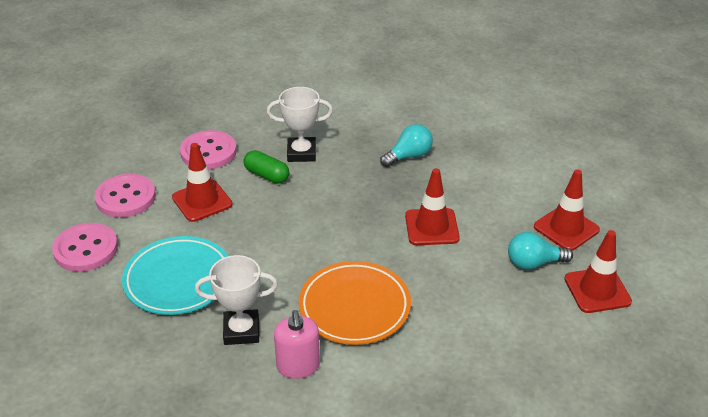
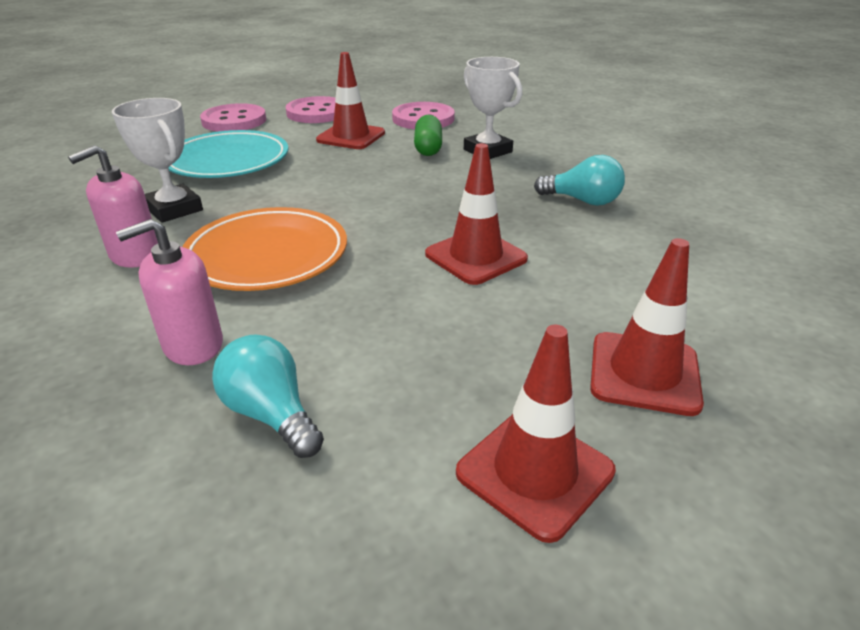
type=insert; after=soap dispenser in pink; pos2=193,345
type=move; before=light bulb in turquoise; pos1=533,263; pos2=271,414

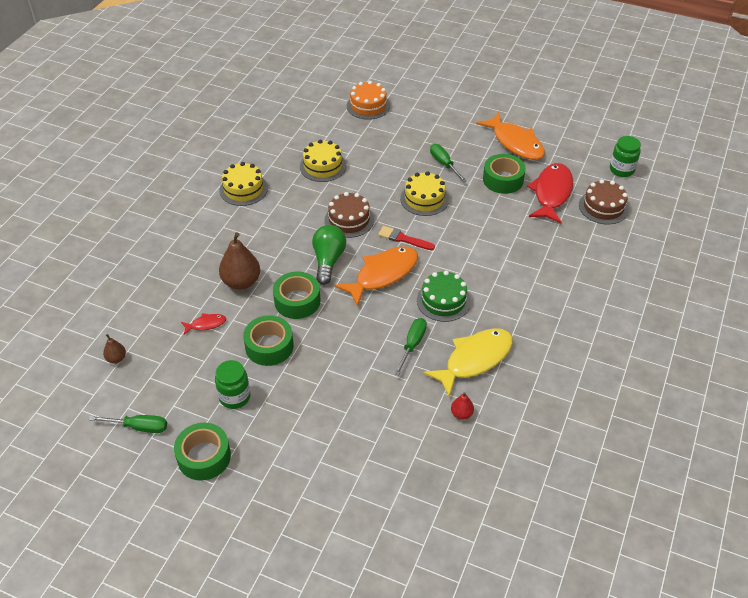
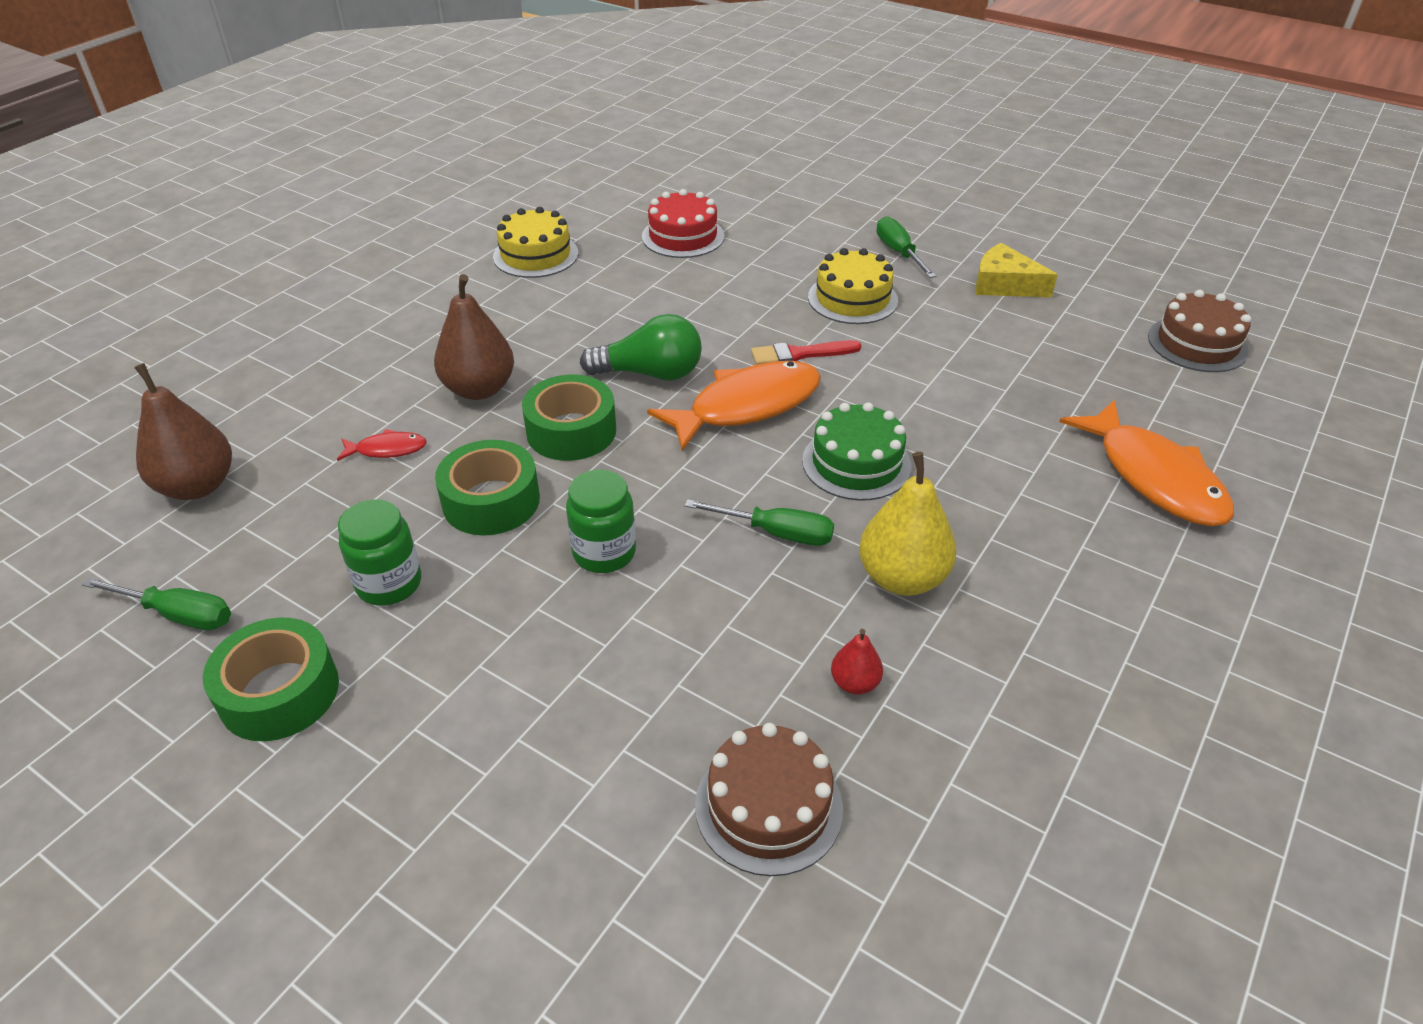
type=delete; before=cake in orange; pos1=368,106
type=delete; before=fish in red; pos1=551,193
type=move; before=cake in brown; pos1=349,220; pos2=768,806
type=move; before=fish in orange; pos1=515,143; pos2=1154,477
type=move; before=jar in green; pos1=621,170; pos2=604,553
type=replace; before=fish in yellow; after=pear in yellow; pos1=474,360; pos2=902,578
type=replace; before=tape in green; after=cheese in yellow; pos1=503,180; pos2=1004,284
type=recolor; before=cake in yellow; after=cake in red; pos1=323,166; pos2=683,236
type=rotate; before=light bulb in green; pos1=328,261; pos2=650,373; turn=75
type=rotate; before=brush in red; pos1=403,239; pos2=800,354; turn=-45
type=rotate; before=screwdriver in green; pos1=412,344; pos2=777,533; turn=75
type=resize; before=pear in brown; pos1=116,358; pos2=197,486; scale=2.0

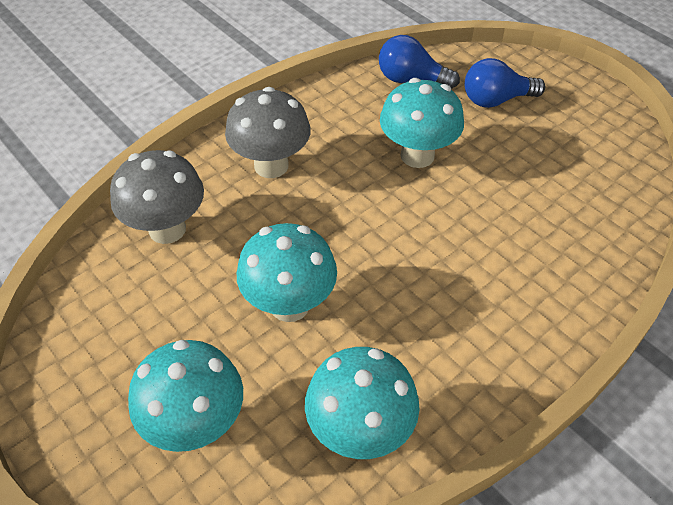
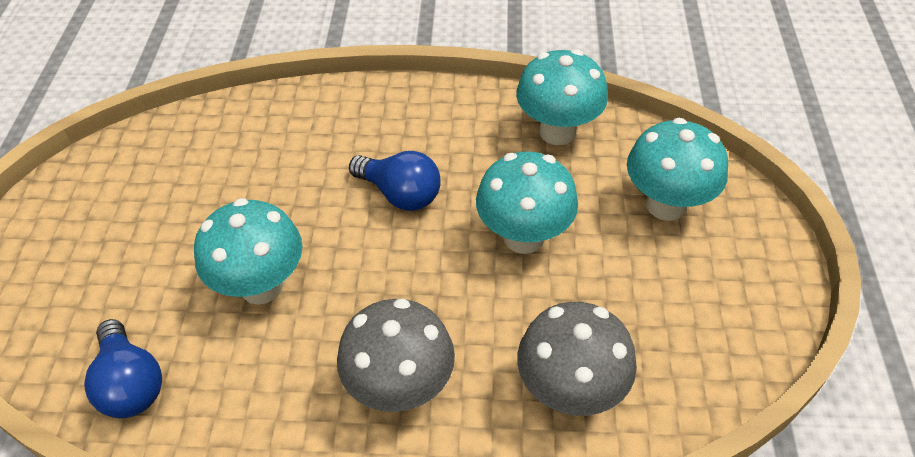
type=move; before=light bulb in blue; pos1=496,100; pos2=400,194

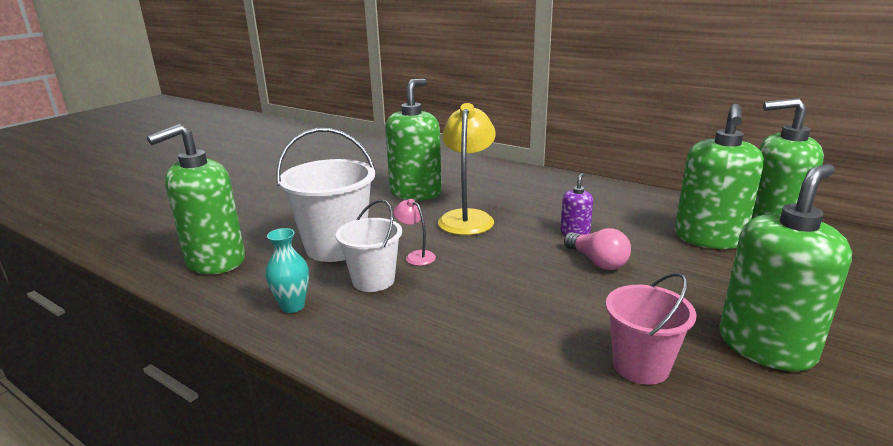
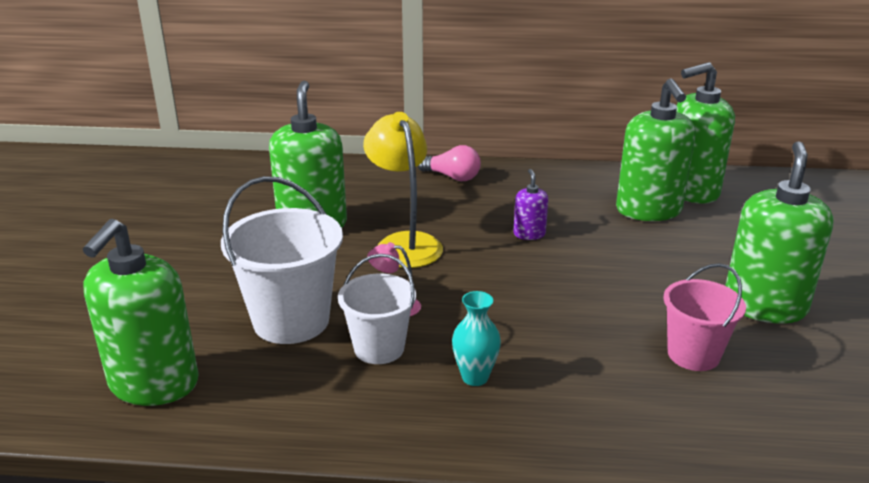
type=move; before=vase in turquoise; pos1=292,306; pos2=475,377
type=move; before=light bulb in pink; pos1=597,262; pos2=452,177

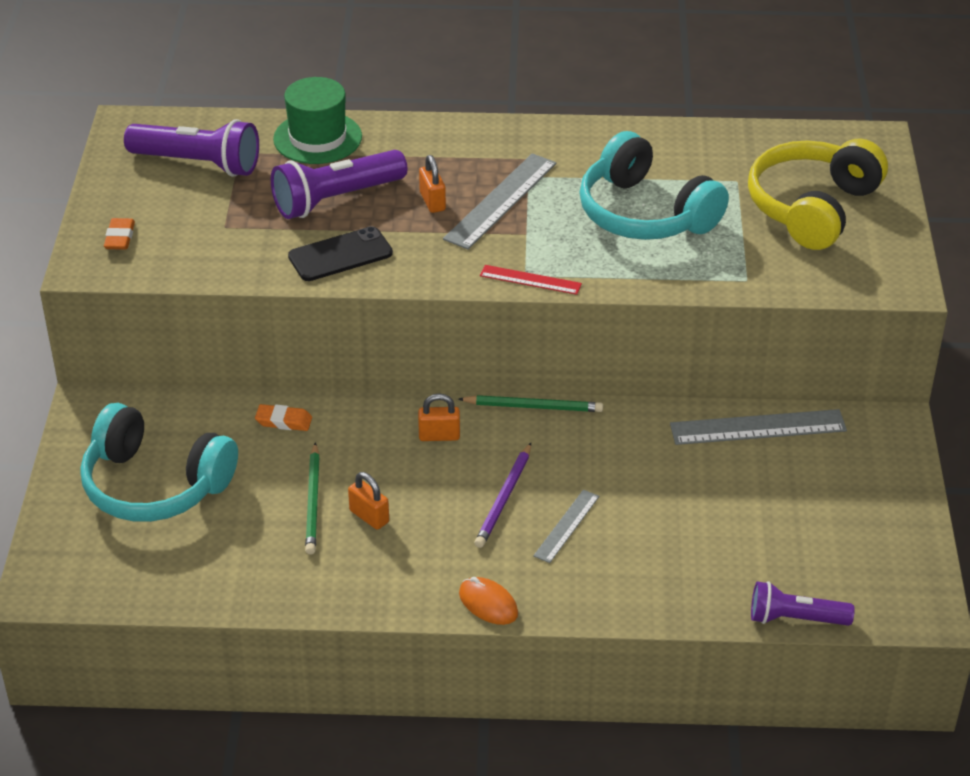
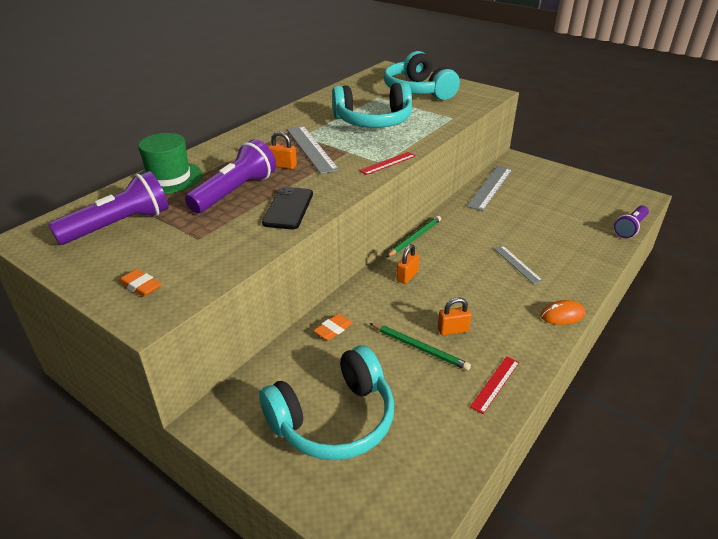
type=delete; before=pencil in purple; pos1=504,498
type=insert; after=ruler in red; pos2=495,384
type=recolor; before=headphones in yellow; after=headphones in turquoise; pos1=812,207; pos2=418,91
type=rotate; before=flashlight in purple; pos1=336,199; pos2=235,192; turn=-150

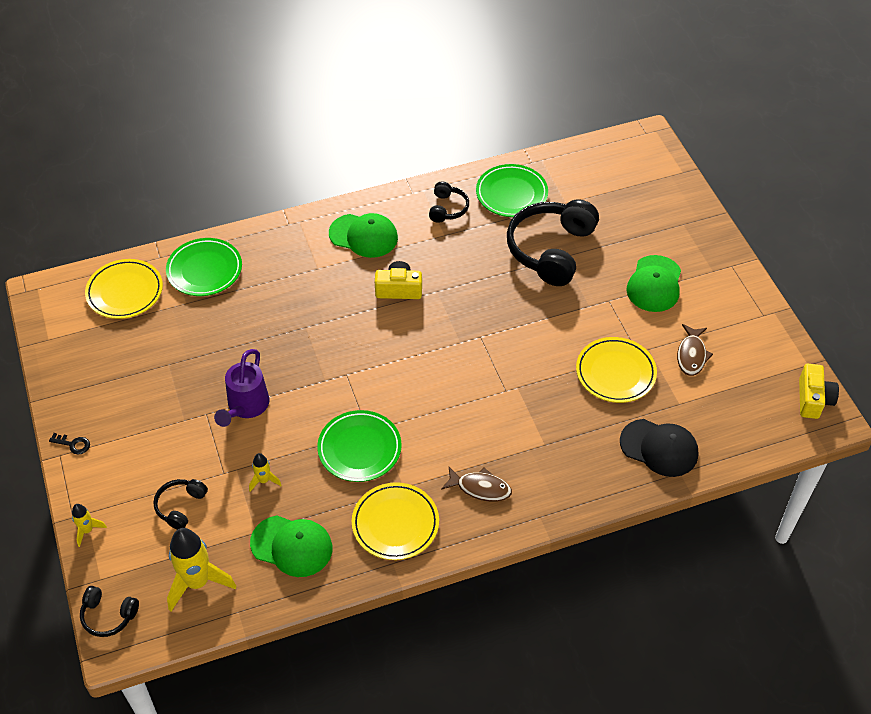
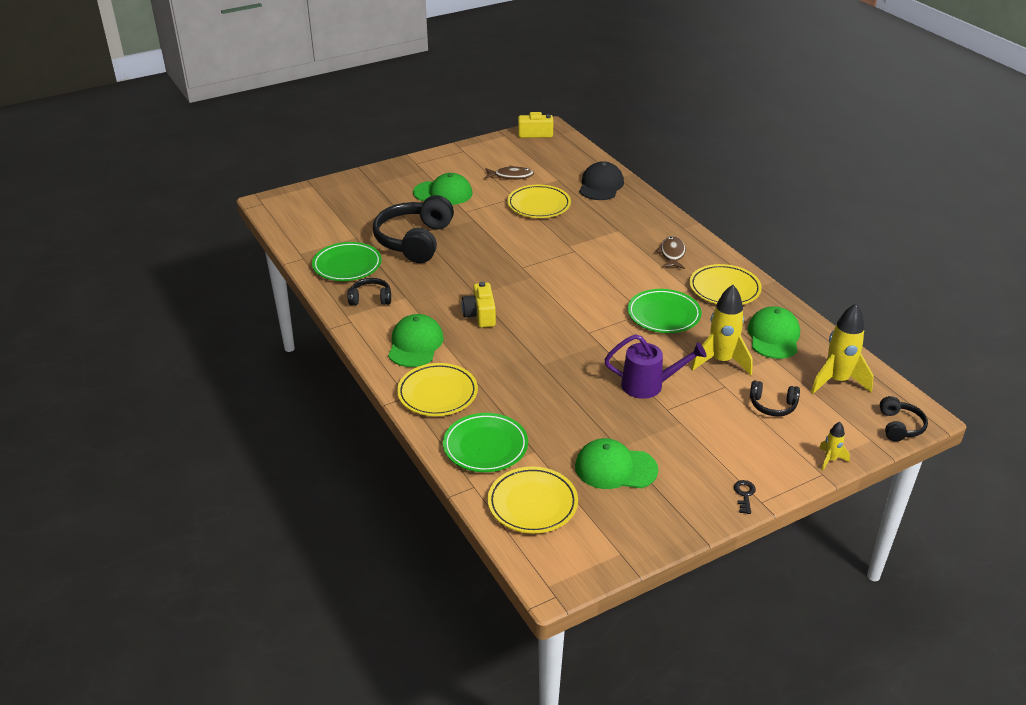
type=insert; after=plate in yellow; pos2=437,393
type=insert; after=cap in green; pos2=615,468
type=rotate; before=headphones in black; pos1=551,250; pos2=414,241; turn=90
type=resize; before=rocket in yellow; pos1=264,480; pos2=721,361; scale=2.02

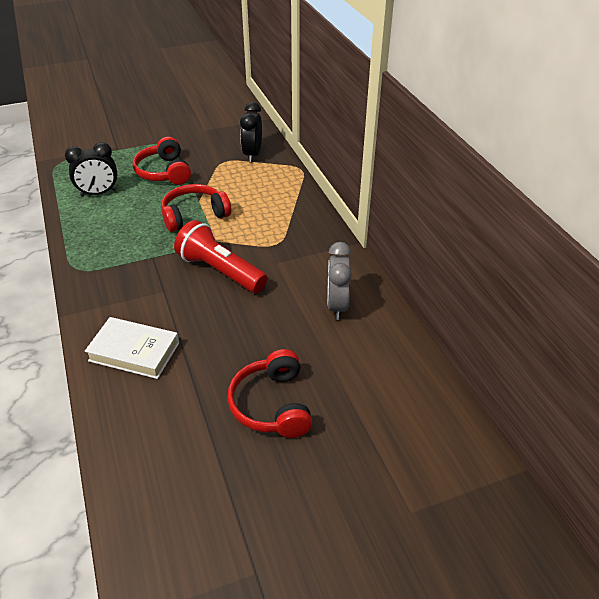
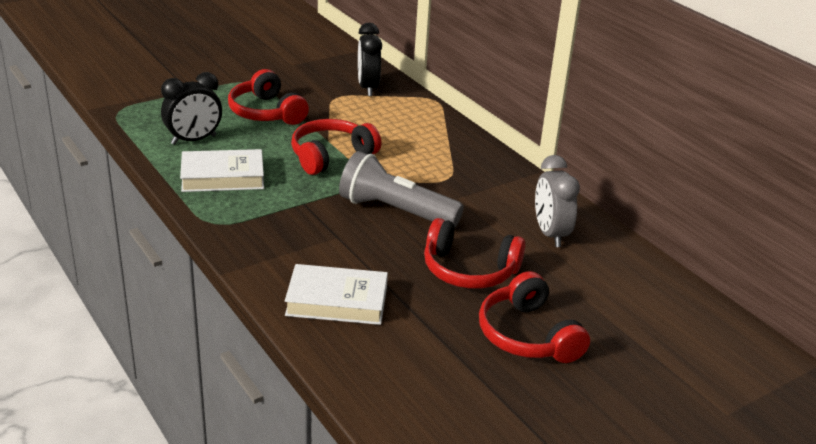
type=insert; after=book in white; pos2=222,177
type=insert; after=headphones in red; pos2=469,270
type=recolor; before=flashlight in red; after=flashlight in grey; pos1=220,271; pos2=395,211

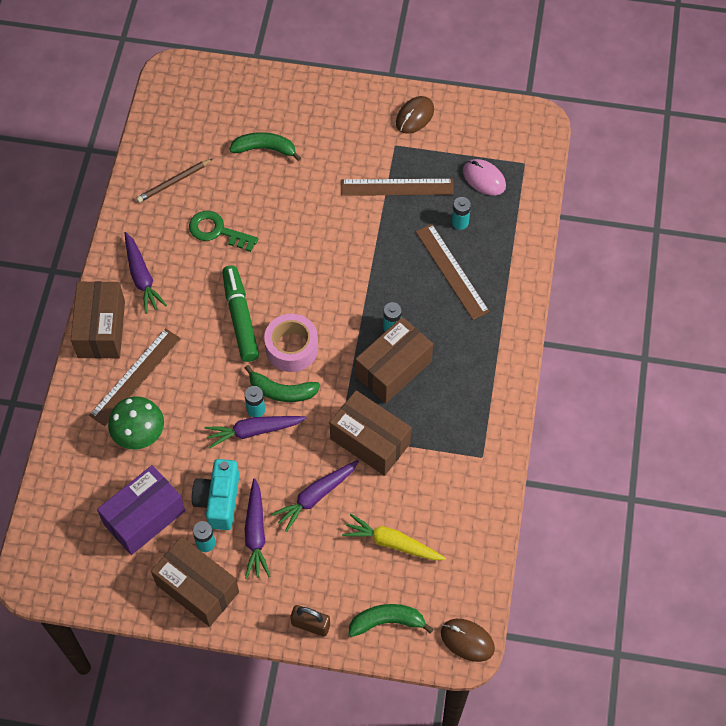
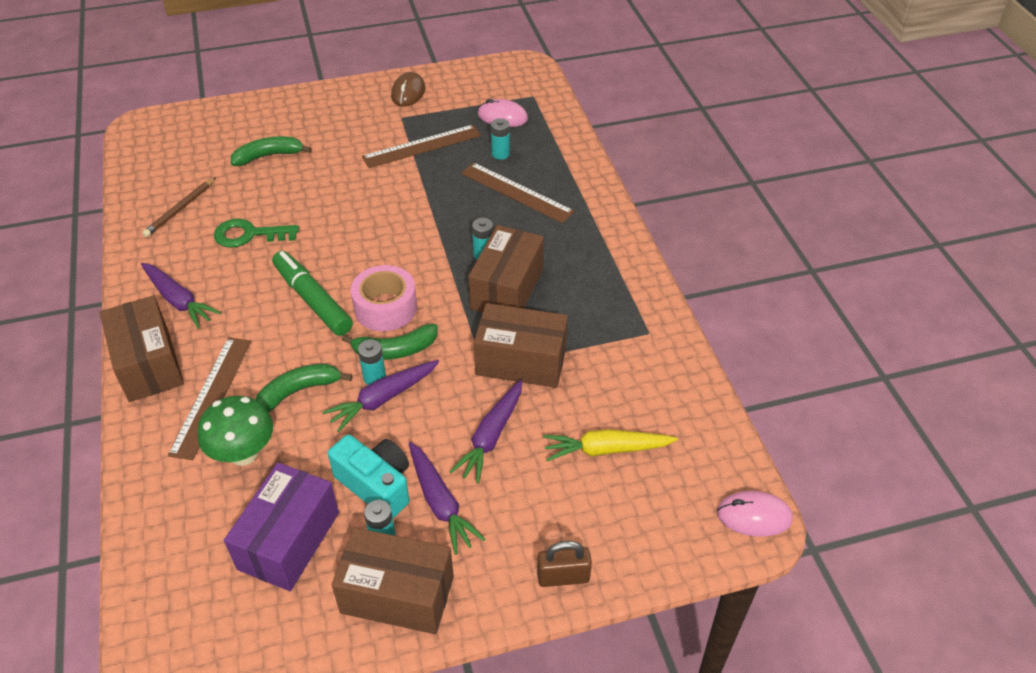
type=move; before=banana in green; pos1=387,621; pos2=298,391
type=recolor; before=mouse in brown; after=mouse in pink; pos1=467,640; pos2=754,516
type=rotate; before=camera in turquoise; pos1=219,500; pos2=376,485; turn=150

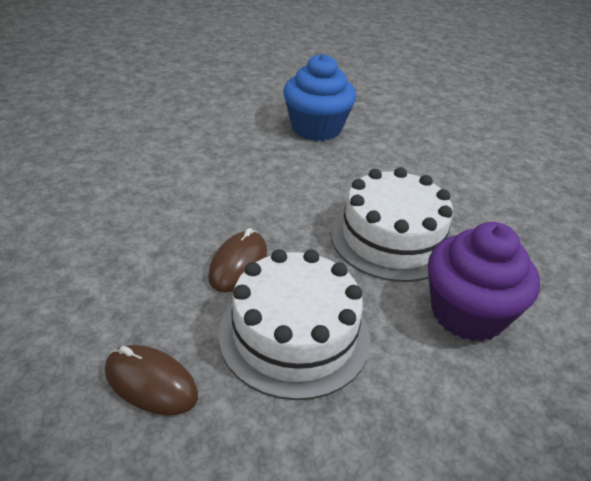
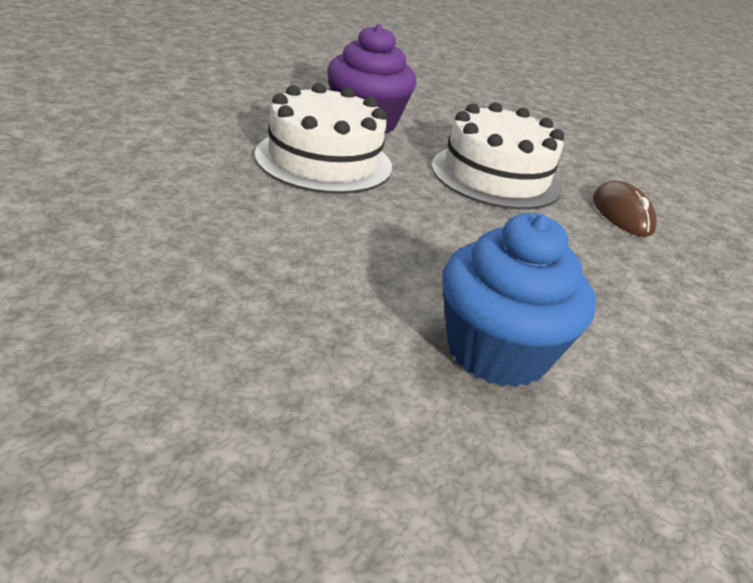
type=delete; before=mouse in brown; pos1=238,264
type=move; before=cupcake in blue; pos1=316,128; pos2=497,351

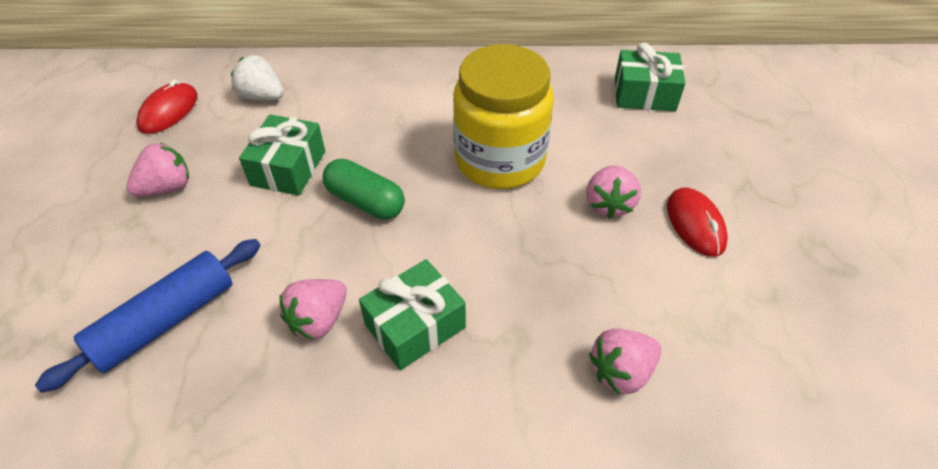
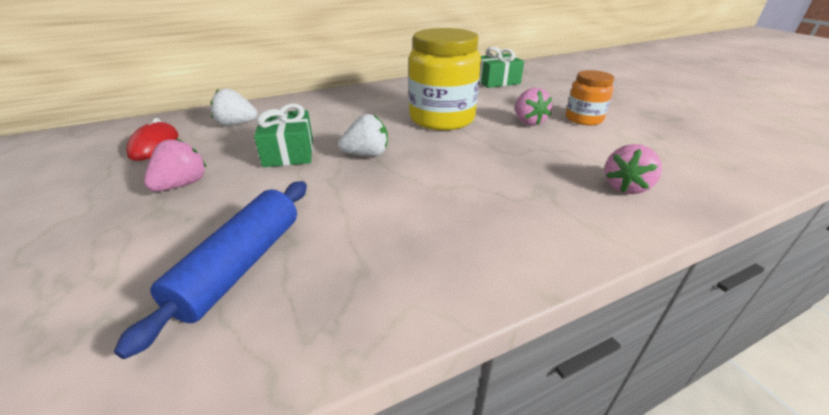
type=delete; before=strawberry in pink; pos1=319,320
type=delete; before=gift in green; pos1=415,326
type=replace; before=capsule in green; after=strawberry in white; pos1=365,201; pos2=367,154
type=replace; before=mouse in red; after=jar in orange; pos1=695,224; pos2=583,119

